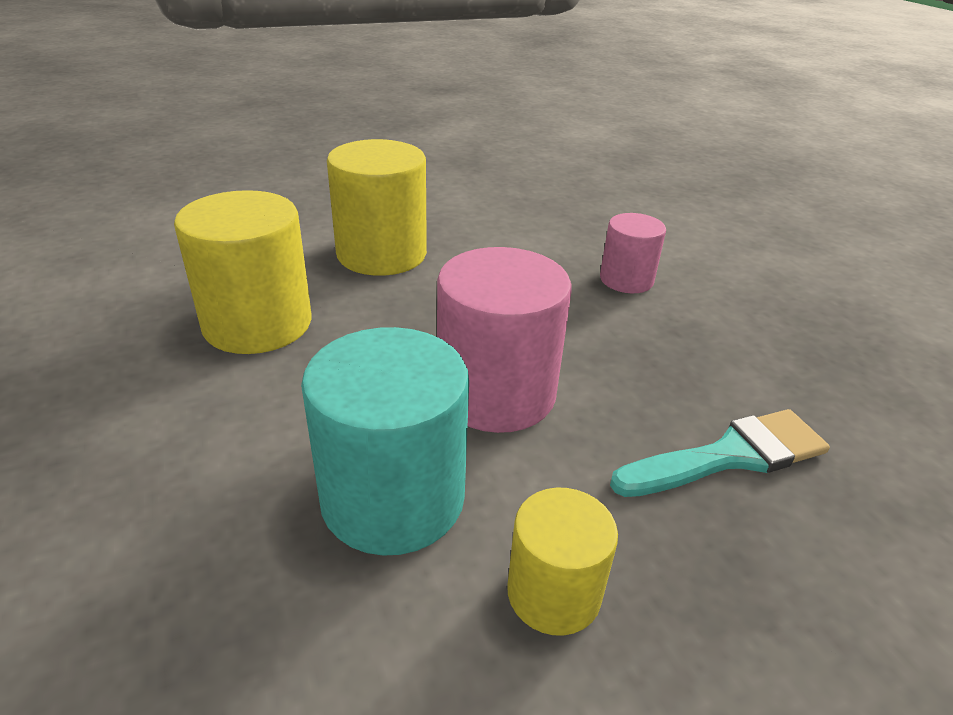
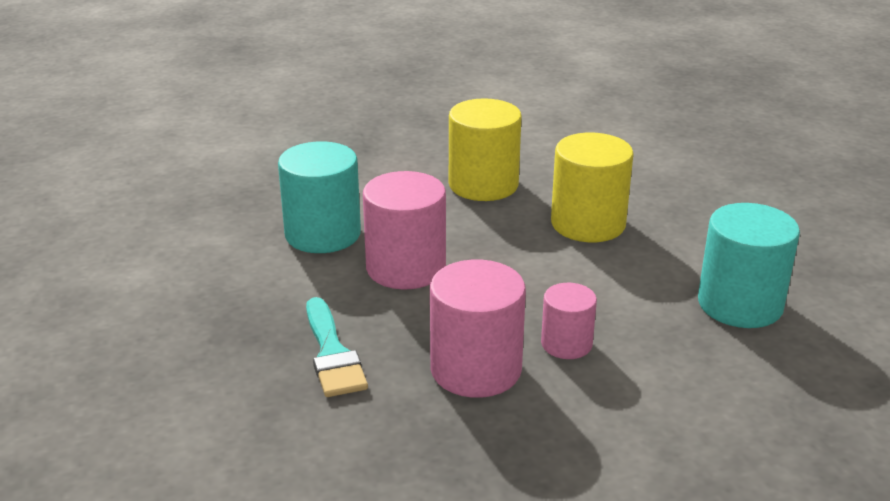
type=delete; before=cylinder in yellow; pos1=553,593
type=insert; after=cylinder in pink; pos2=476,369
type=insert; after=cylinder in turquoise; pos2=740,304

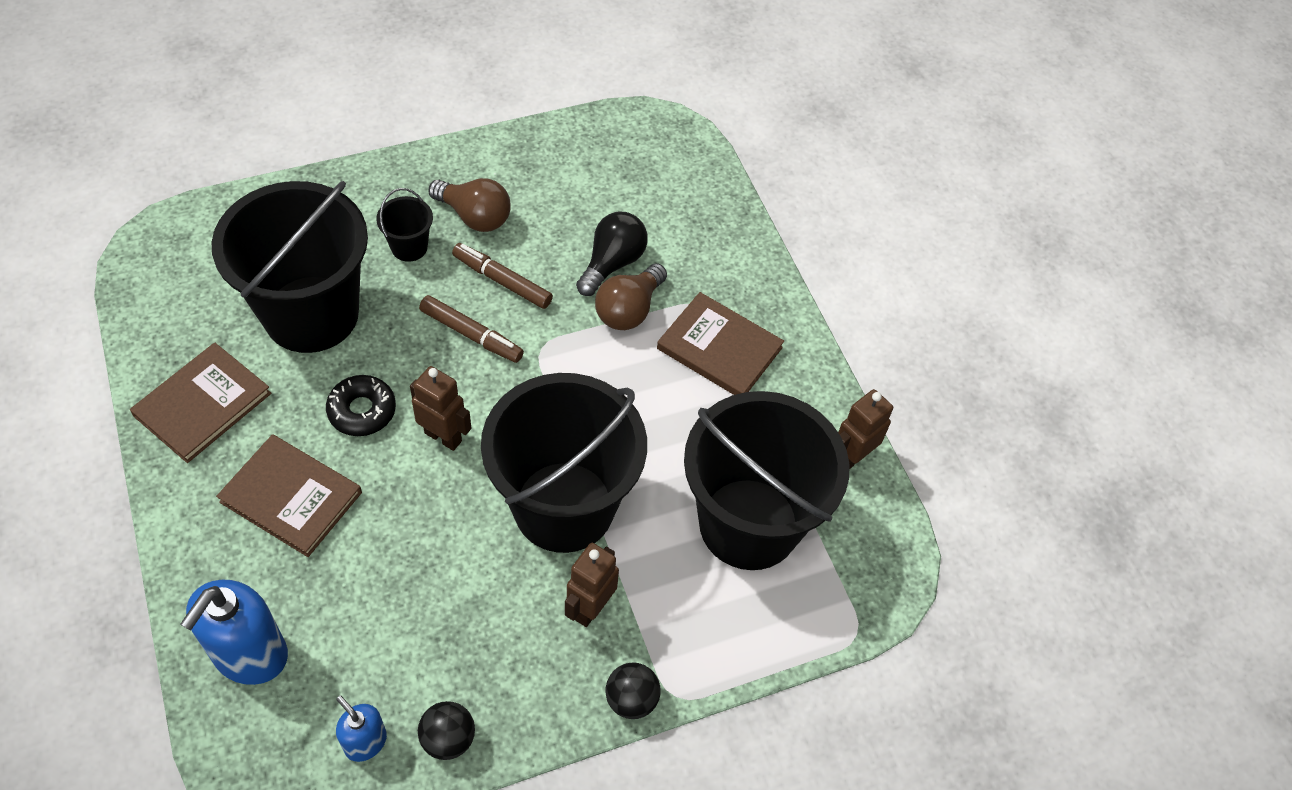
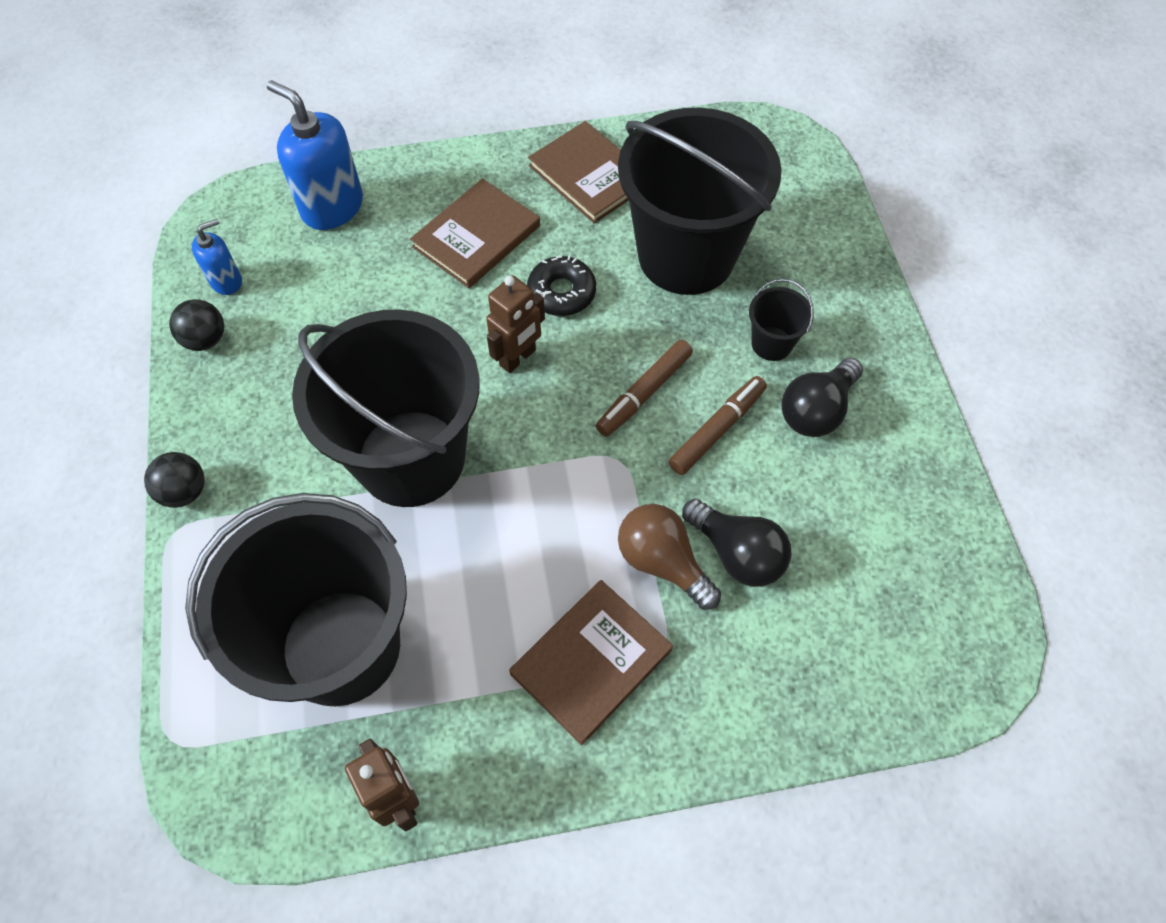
type=delete; before=robot in brown; pos1=590,608
type=recolor; before=light bulb in brown; after=light bulb in black; pos1=474,216; pos2=816,410

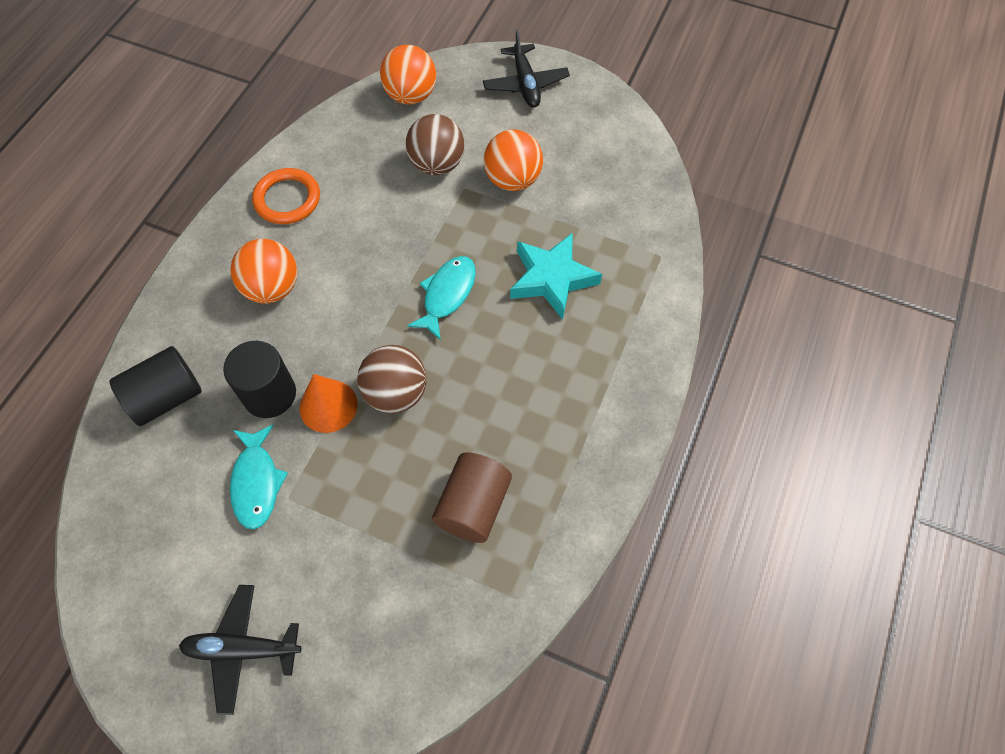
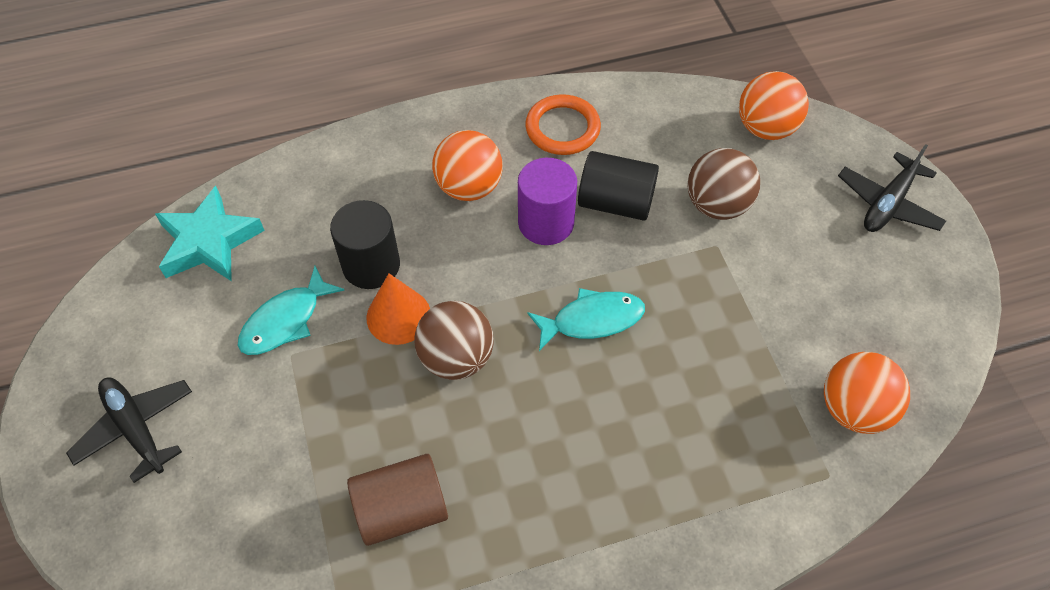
type=insert; after=cylinder in purple; pos2=546,223
type=move; before=cylinder in black; pos1=166,397; pos2=615,202
type=move; before=ball in orange; pos1=513,180; pos2=854,409
type=move; before=star in turquoise; pos1=552,279; pos2=209,242

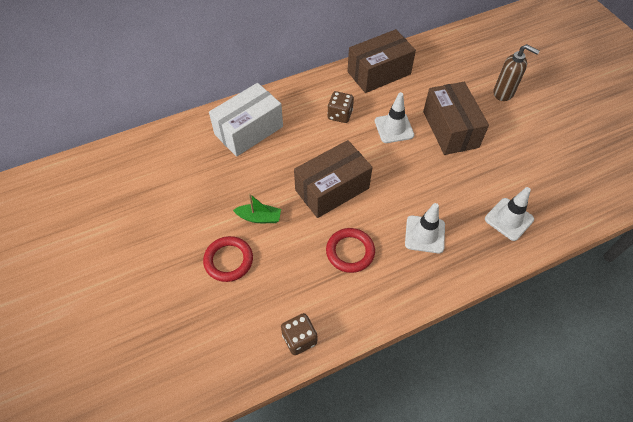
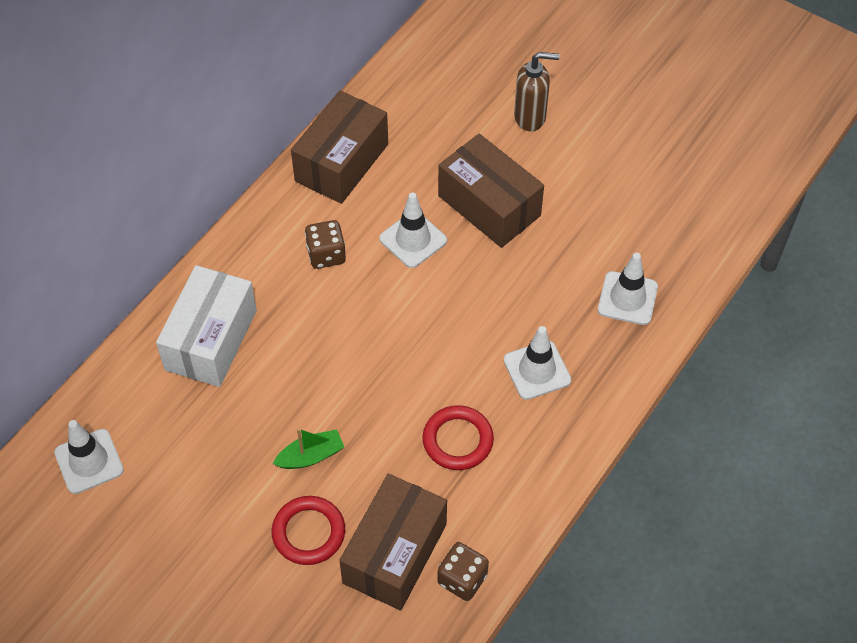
type=insert; after=traffic cone in white; pos2=89,461
type=move; before=box in brown; pos1=332,189; pos2=395,553

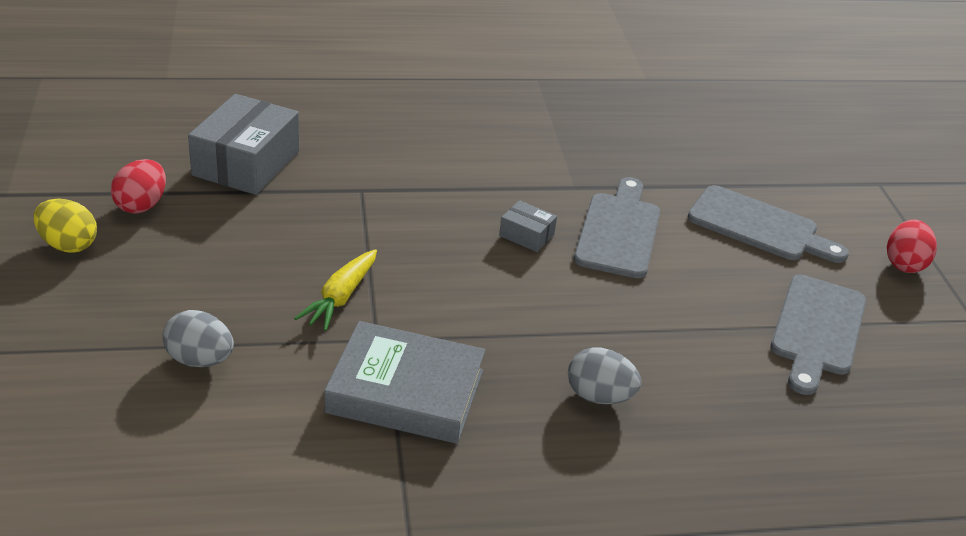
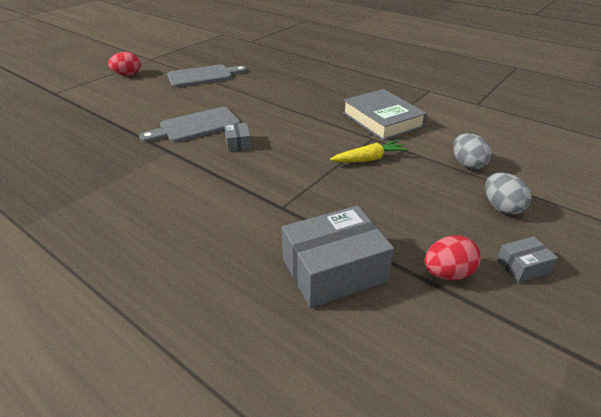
type=delete; before=cutting board in grey; pos1=759,226
type=move; before=egg in grey; pos1=599,396; pos2=501,207
type=replace; before=egg in yellow; after=box in grey; pos1=68,245; pos2=522,266

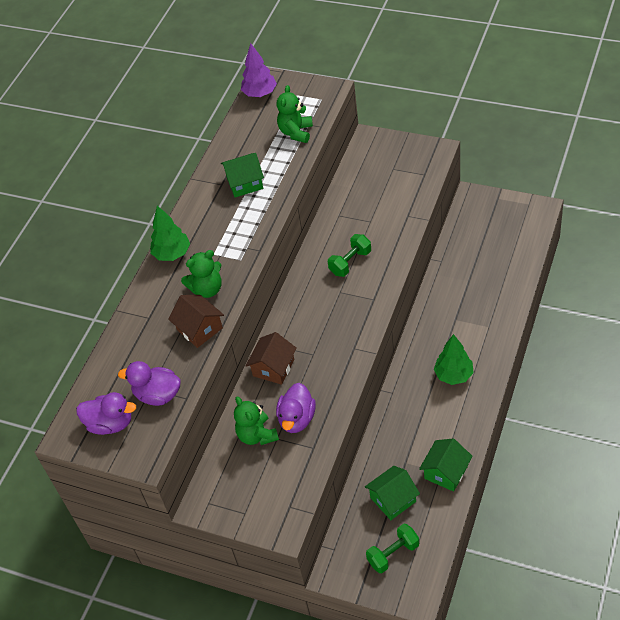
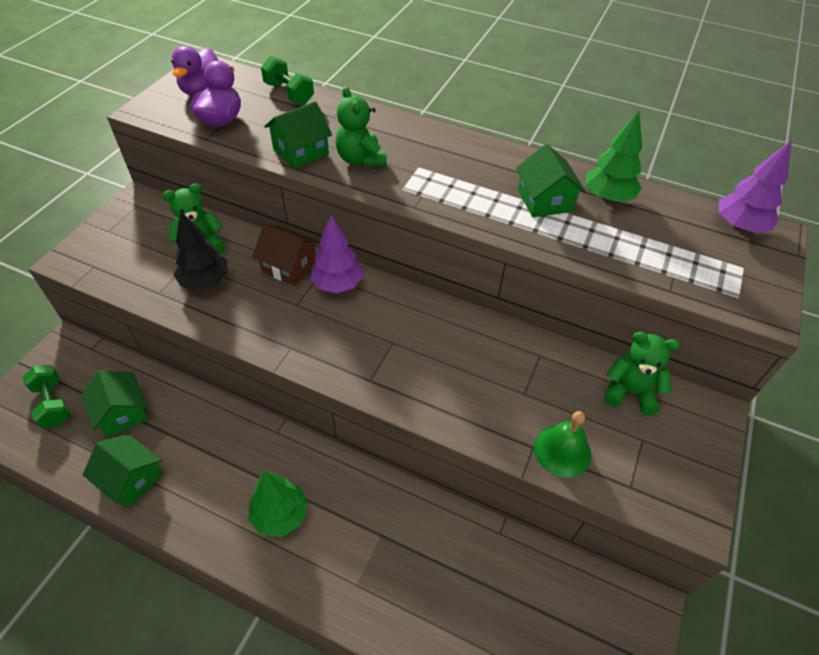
type=insert; after=tree in purple; pos2=337,284
type=insert; after=bell in green; pos2=562,450
type=move; before=tree in green; pos1=172,254; pos2=607,197
type=move; before=teddy bear in green; pos1=296,132; pos2=629,392
type=move; before=dumbbell in green; pos1=350,262; pos2=289,93
type=replace; before=duck in purple; after=tree in black; pos1=297,419; pos2=205,282
type=recolor; before=house in brown; after=house in green; pos1=199,329; pos2=300,151

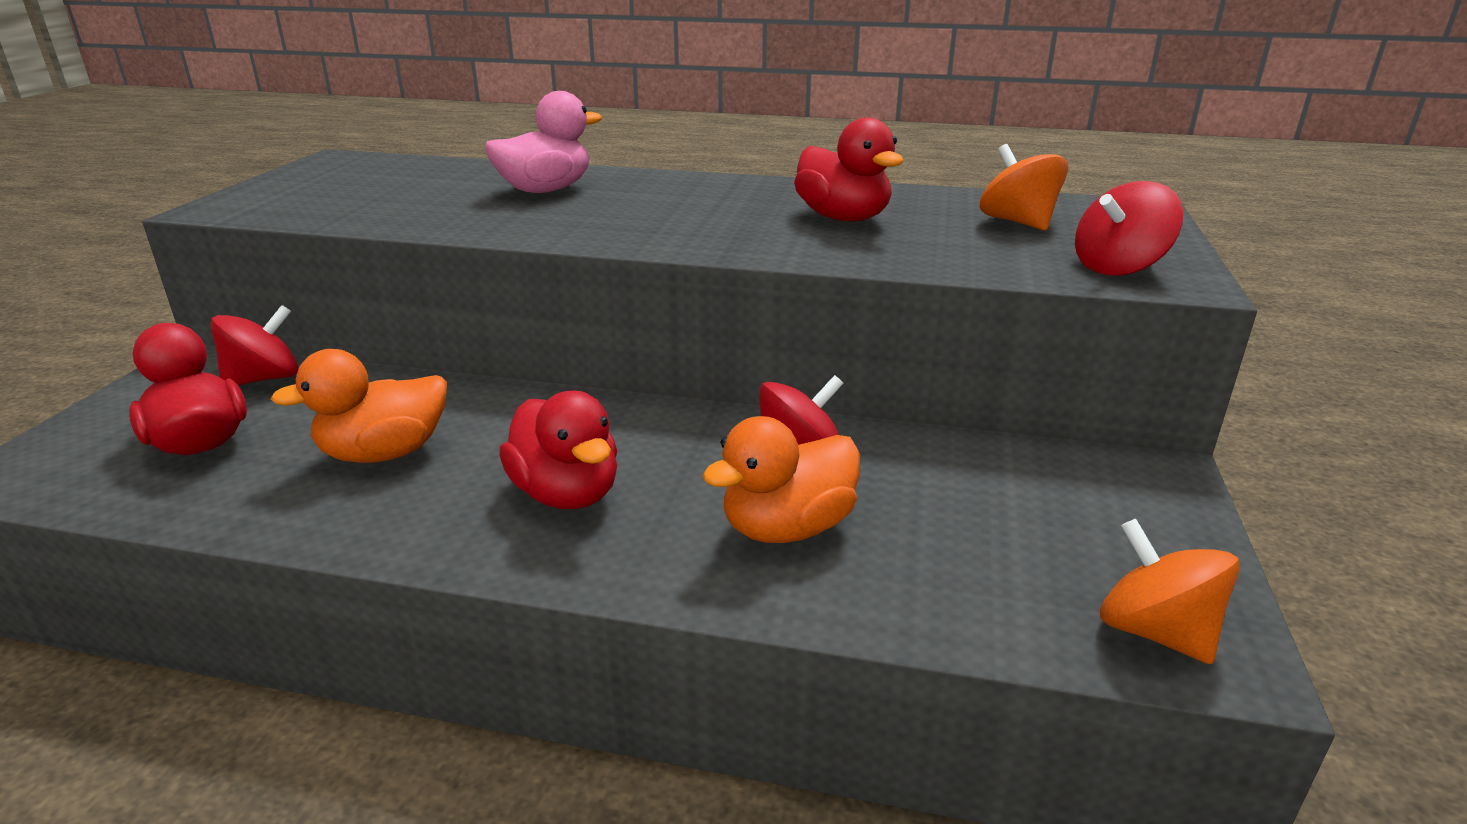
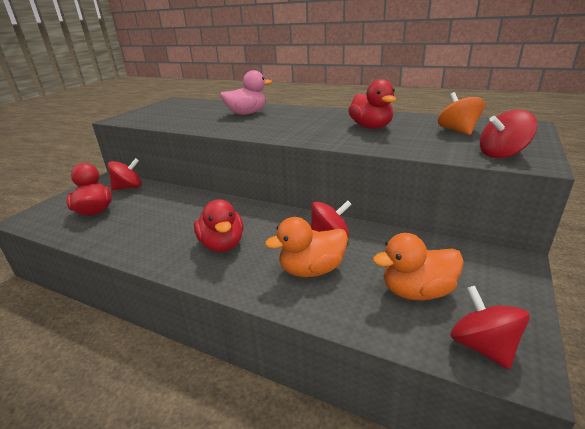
type=move; before=duck in orange; pos1=384,453; pos2=417,291
type=recolor; before=spinning top in orange; after=spinning top in red; pos1=1155,632; pos2=482,346

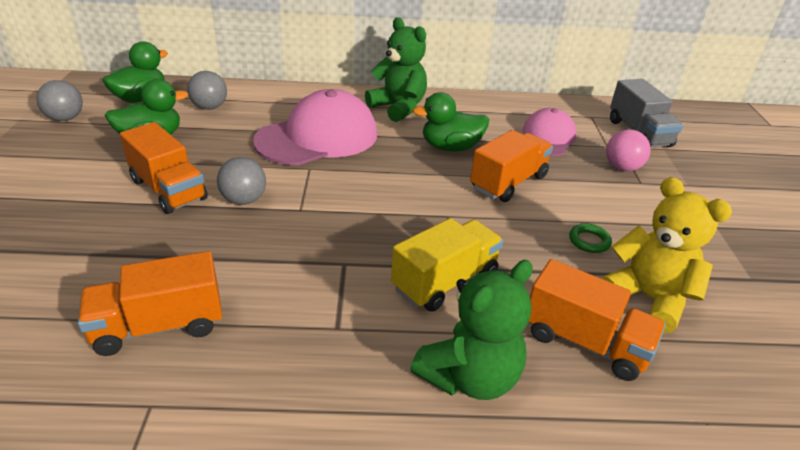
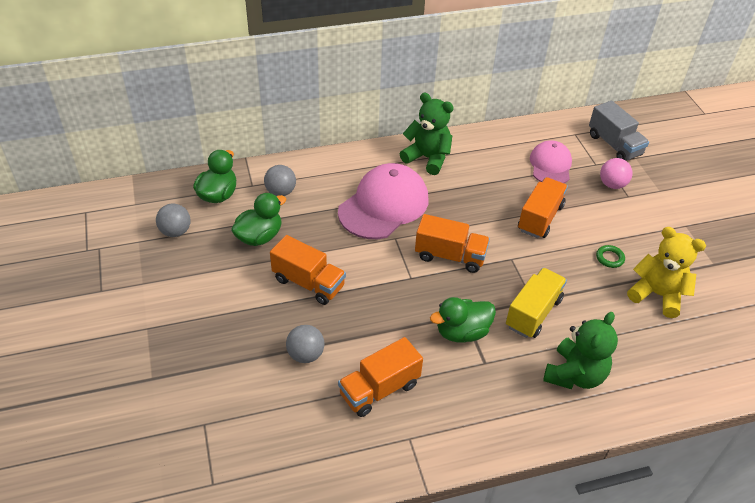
type=move; before=ball in grey; pos1=244,200; pos2=305,354
type=move; before=duck in green; pos1=450,147; pos2=462,332
type=move; before=truck in orange; pos1=585,342; pos2=450,256

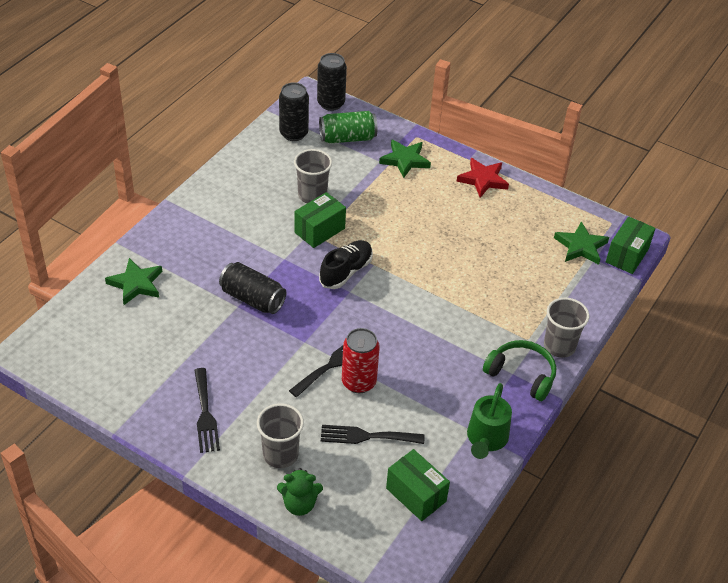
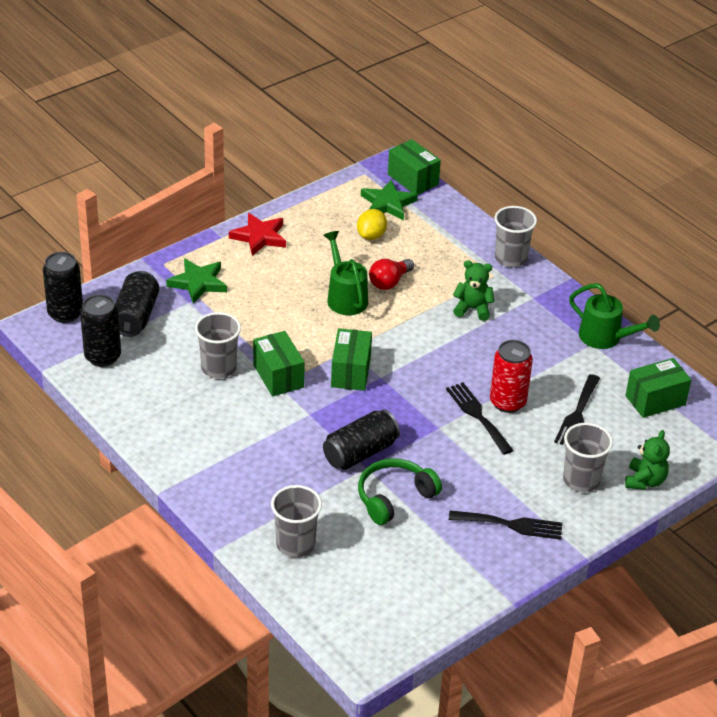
type=insert; after=watering can in green; pos2=345,297
type=insert; after=lemon in yellow; pos2=371,236
type=insert; after=light bulb in red; pos2=389,282
type=insert; after=teddy bear in green; pos2=472,309
type=move; before=headphones in green; pos1=521,375; pos2=394,497
type=replace; before=star in green; after=cup in grey; pos1=136,284; pos2=295,544
type=replace; before=shoe in black; after=box in green; pos1=346,272; pos2=351,372
type=recolor; before=can in green; after=can in black; pos1=347,138; pos2=136,316

